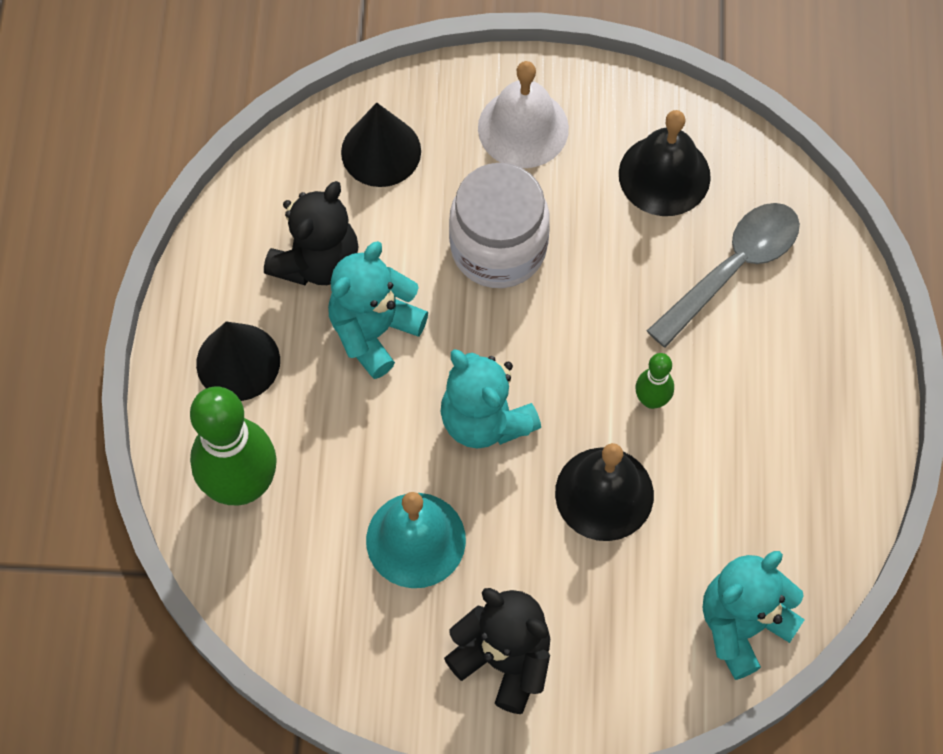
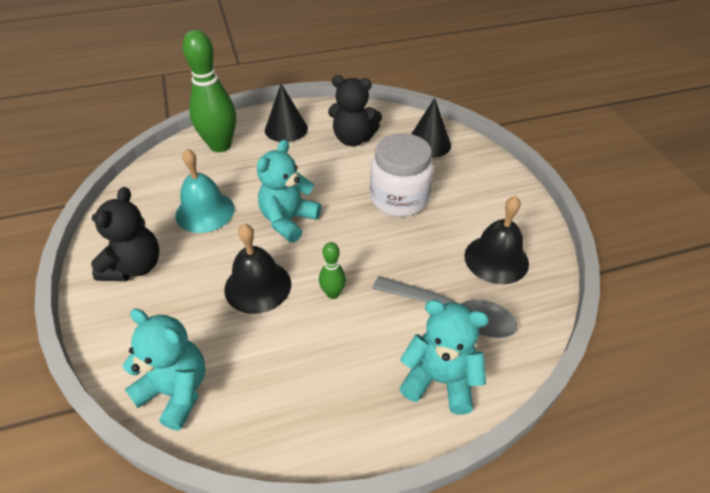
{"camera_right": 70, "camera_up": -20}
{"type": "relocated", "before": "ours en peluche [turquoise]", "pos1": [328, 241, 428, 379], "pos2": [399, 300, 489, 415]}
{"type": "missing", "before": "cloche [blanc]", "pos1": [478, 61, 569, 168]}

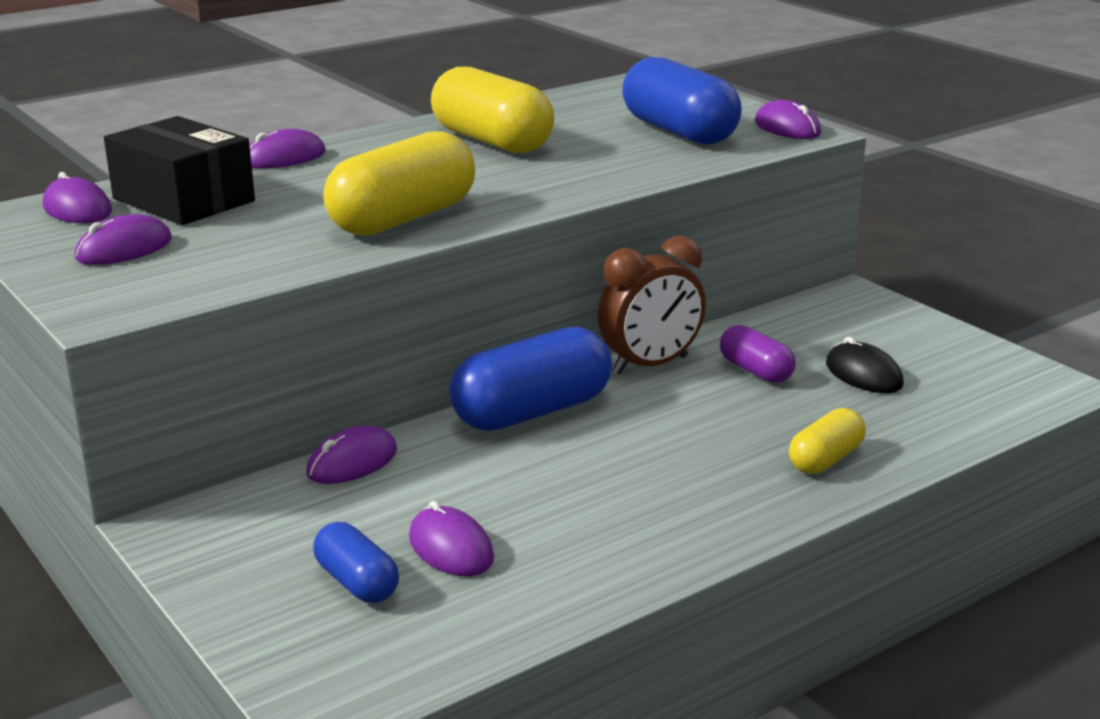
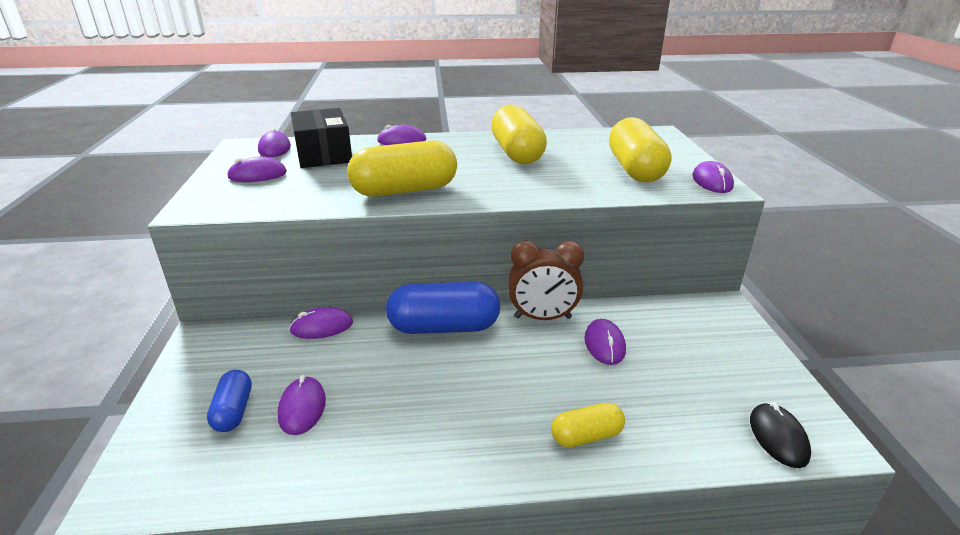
{"camera_right": 30, "camera_up": 5}
{"type": "colour", "before": "gélule [bleu]", "after": "gélule [jaune]", "pos1": [622, 57, 742, 144], "pos2": [609, 117, 671, 183]}
{"type": "exchanged", "before": "gélule [violet]", "after": "souris [violet]", "pos1": [720, 325, 796, 383], "pos2": [584, 319, 626, 365]}
{"type": "relocated", "before": "souris [noir]", "pos1": [826, 337, 904, 393], "pos2": [750, 402, 811, 468]}

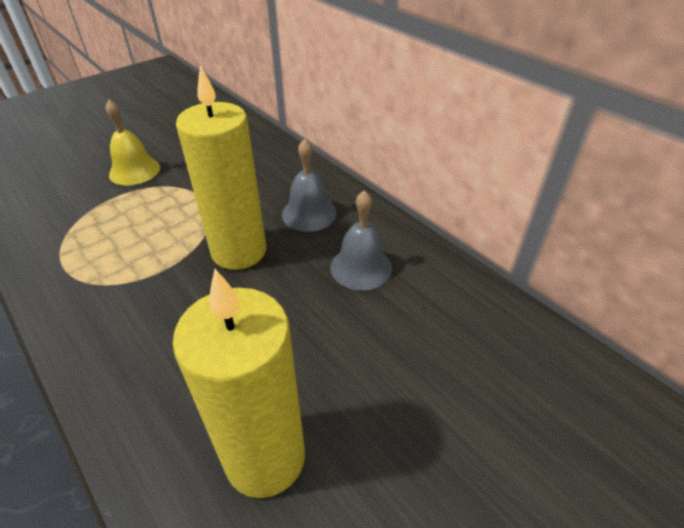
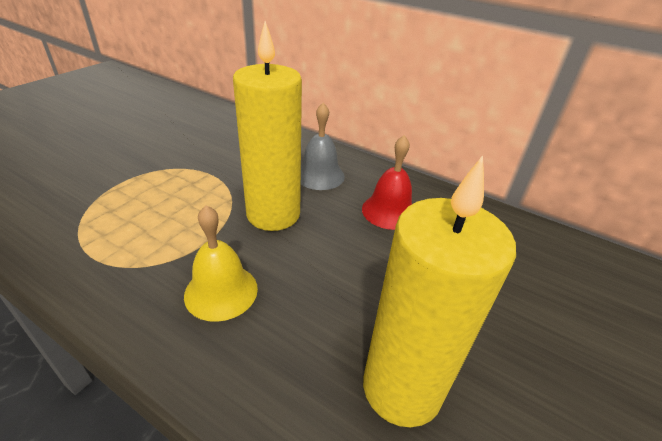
{"camera_right": -20, "camera_up": -5}
{"type": "relocated", "before": "cloche [jaune]", "pos1": [105, 100, 160, 186], "pos2": [184, 205, 258, 322]}
{"type": "colour", "before": "cloche [gris]", "after": "cloche [rouge]", "pos1": [330, 190, 392, 291], "pos2": [362, 135, 412, 230]}

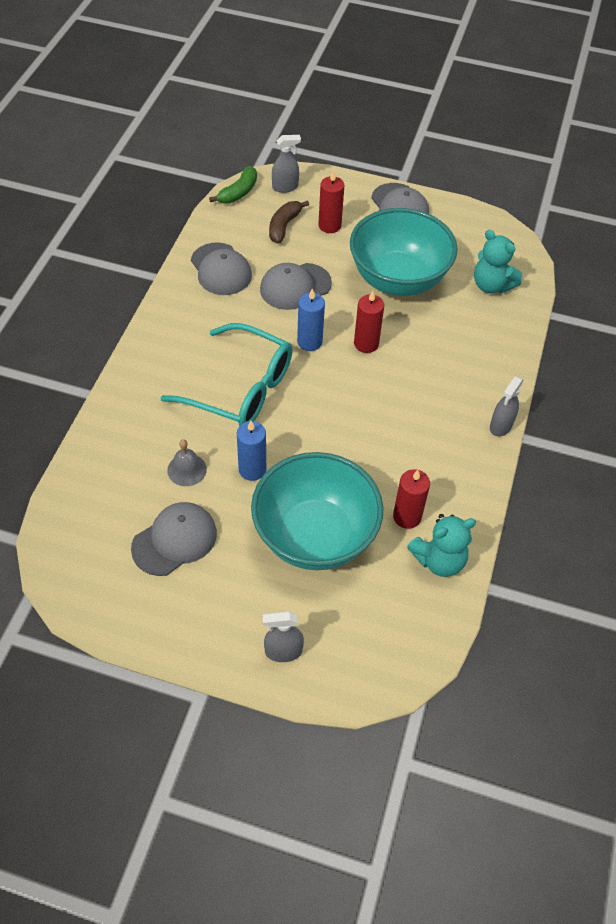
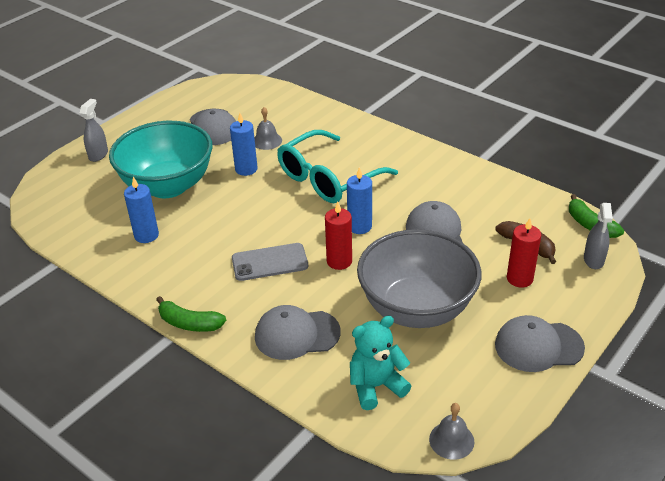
{"camera_right": 115, "camera_up": -15}
{"type": "relocated", "before": "casquette [gris]", "pos1": [191, 243, 252, 295], "pos2": [255, 305, 341, 360]}
{"type": "colour", "before": "bol [turquoise]", "after": "bol [gris]", "pos1": [350, 208, 458, 296], "pos2": [357, 229, 481, 328]}
{"type": "colour", "before": "bougie [rouge]", "after": "bougie [bleu]", "pos1": [393, 469, 430, 529], "pos2": [124, 177, 159, 243]}
{"type": "missing", "before": "ours en peluche [turquoise]", "pos1": [407, 514, 476, 577]}
{"type": "exchanged", "before": "vaporisateur [gris]", "after": "banane [vert]", "pos1": [490, 376, 524, 437], "pos2": [156, 296, 226, 332]}
{"type": "appeared", "after": "téléphone [gris]", "pos2": [232, 243, 308, 281]}
{"type": "appeared", "after": "cloche [gris]", "pos2": [429, 403, 474, 460]}

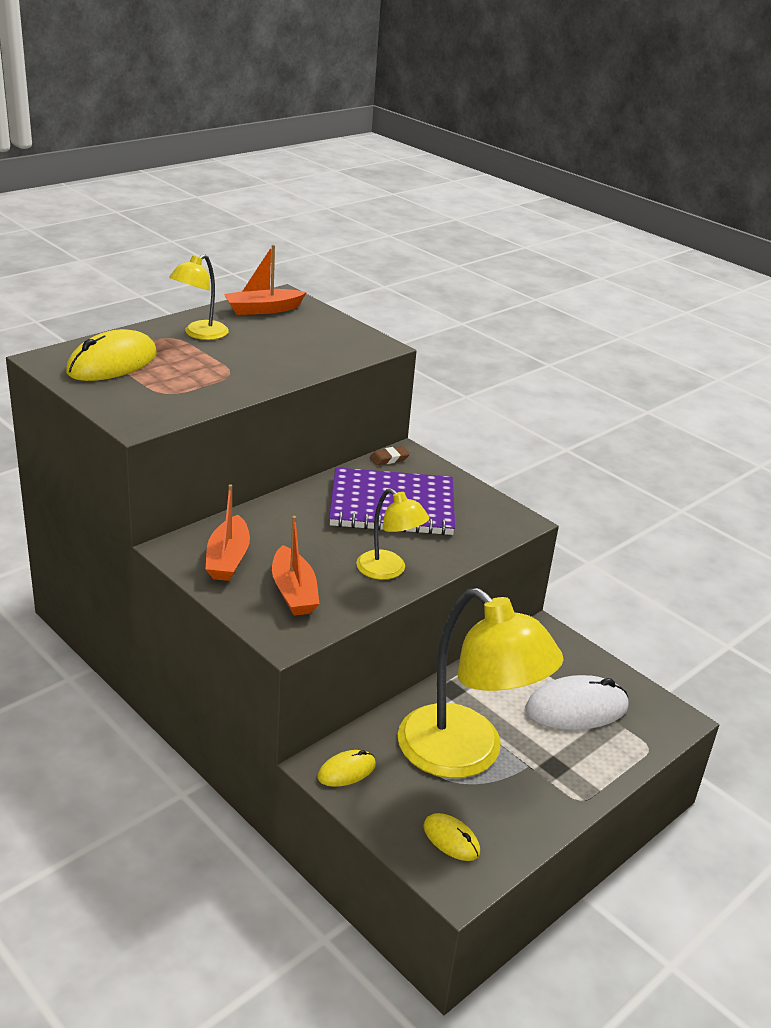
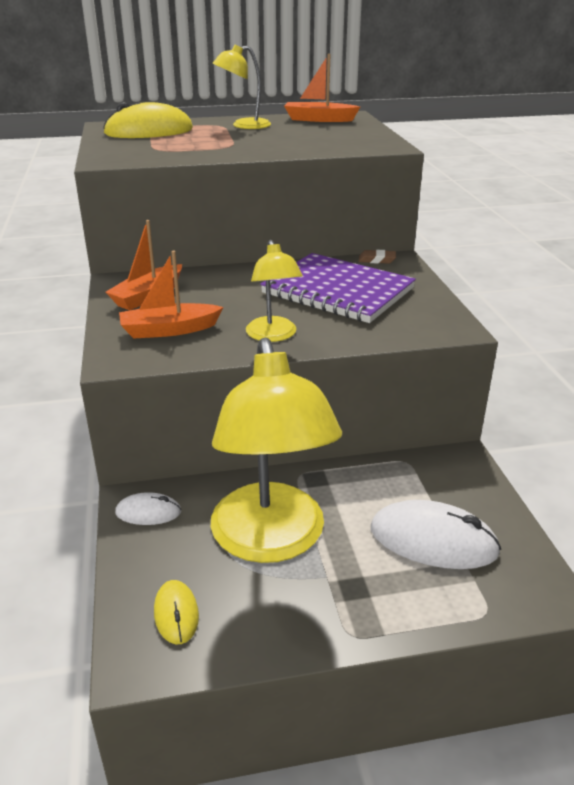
{"camera_right": 35, "camera_up": 0}
{"type": "spun", "before": "bateau [orange]", "pos1": [272, 516, 320, 616], "pos2": [119, 250, 224, 339], "turn": 60}
{"type": "colour", "before": "souris [jaune]", "after": "souris [blanc]", "pos1": [317, 750, 376, 787], "pos2": [115, 492, 181, 525]}

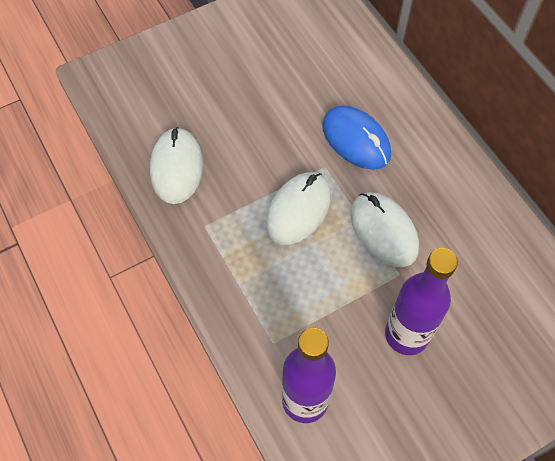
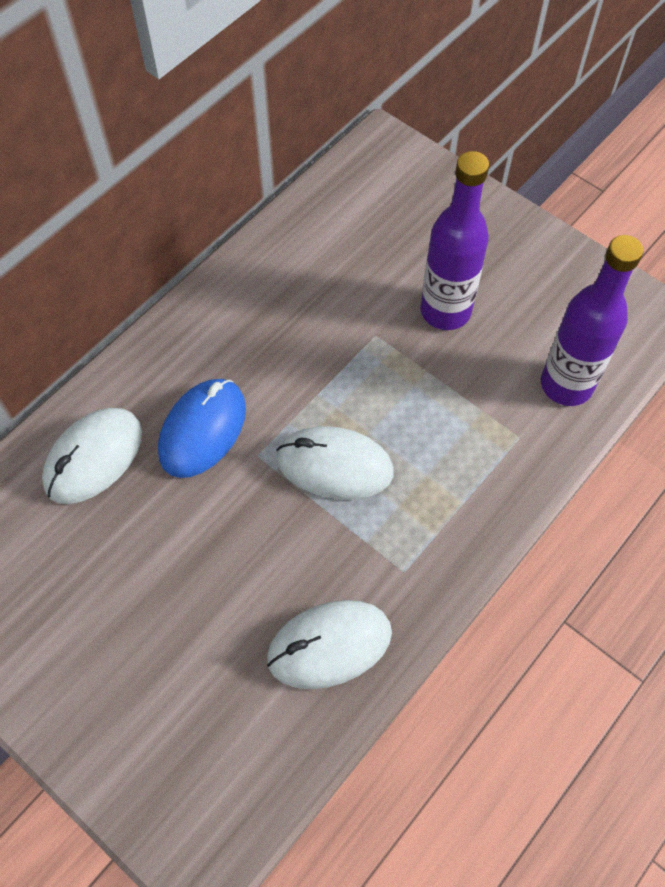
{"camera_right": -110, "camera_up": 0}
{"type": "relocated", "before": "souris [blanc]", "pos1": [350, 193, 419, 267], "pos2": [42, 408, 142, 504]}

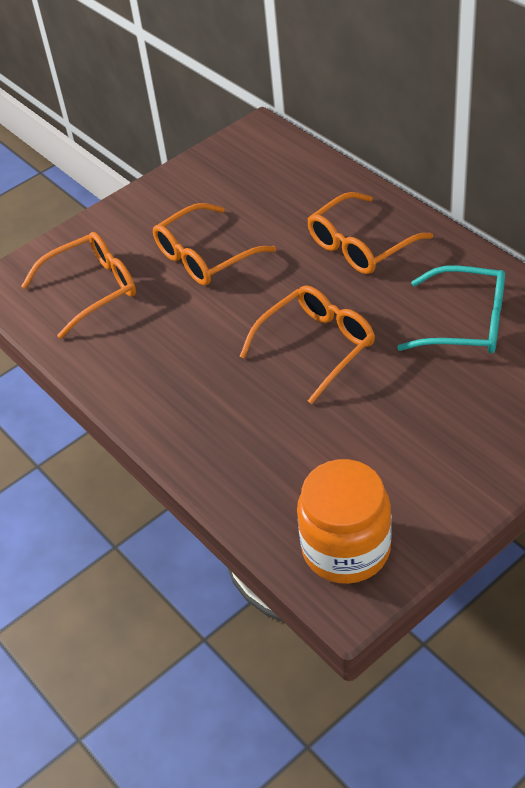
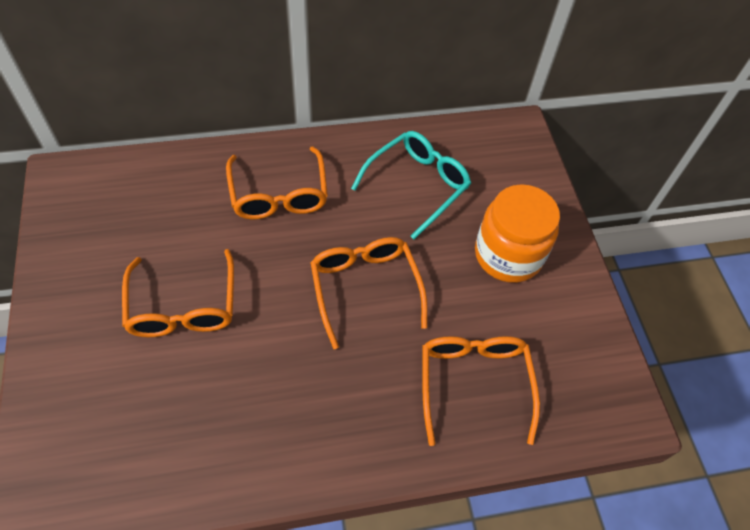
{"camera_right": -70, "camera_up": 10}
{"type": "relocated", "before": "lunettes [orange]", "pos1": [21, 232, 136, 339], "pos2": [422, 336, 540, 446]}
{"type": "relocated", "before": "bocal [orange]", "pos1": [297, 459, 392, 584], "pos2": [475, 184, 560, 283]}

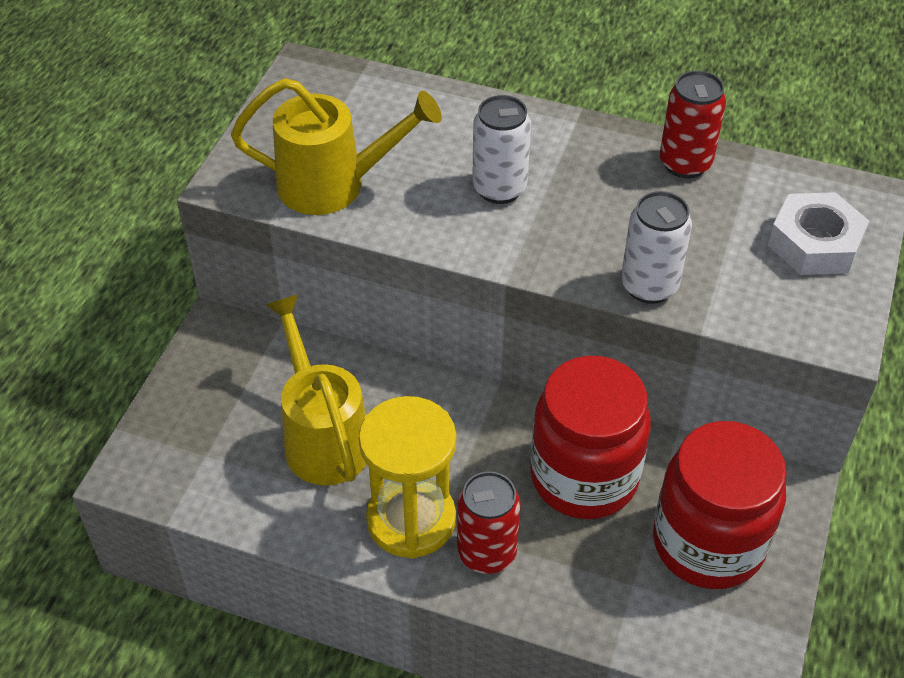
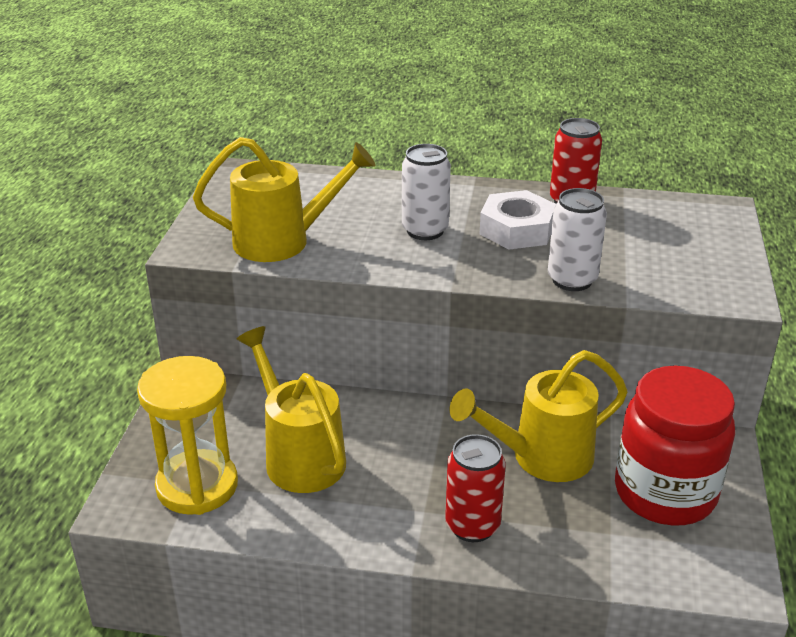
{"camera_right": -10, "camera_up": -15}
{"type": "relocated", "before": "sablier [jaune]", "pos1": [359, 396, 456, 559], "pos2": [137, 356, 238, 515]}
{"type": "exchanged", "before": "bocal [rouge]", "after": "arrosoir [jaune]", "pos1": [530, 356, 651, 519], "pos2": [449, 350, 627, 482]}
{"type": "relocated", "before": "écrou [blanc]", "pos1": [768, 192, 869, 275], "pos2": [480, 190, 556, 249]}

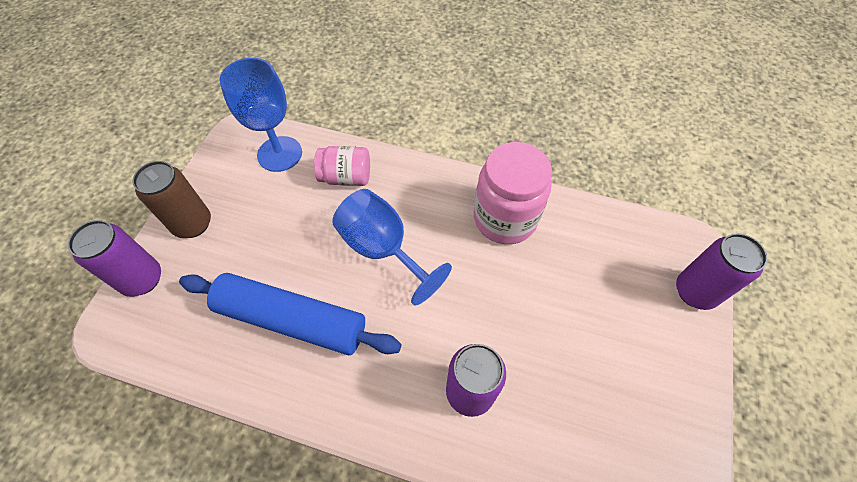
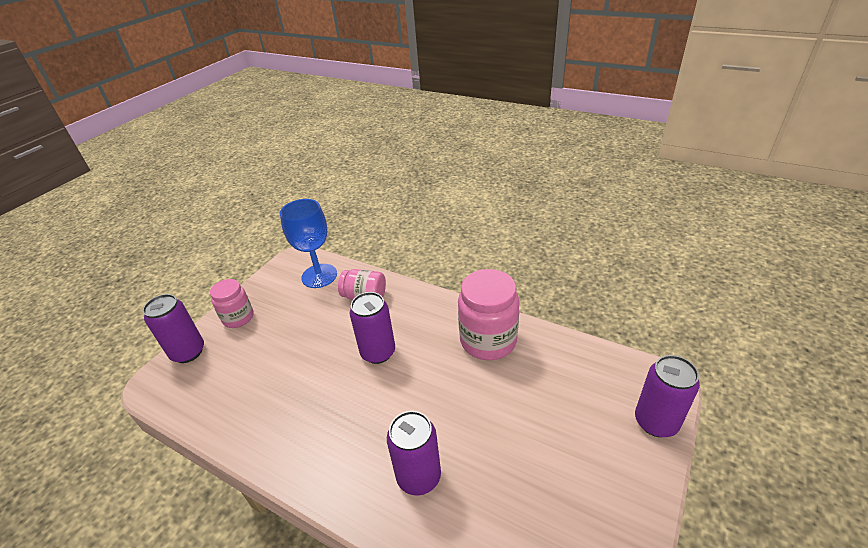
{"camera_right": 15, "camera_up": -20}
{"type": "exchanged", "before": "canette [marron]", "after": "bocal [rose]", "pos1": [133, 161, 211, 238], "pos2": [210, 279, 253, 328]}
{"type": "missing", "before": "rouleau à pâtisserie [bleu]", "pos1": [179, 273, 401, 355]}
{"type": "exchanged", "before": "verre à pied [bleu]", "after": "canette [violet]", "pos1": [332, 189, 452, 306], "pos2": [350, 292, 395, 364]}

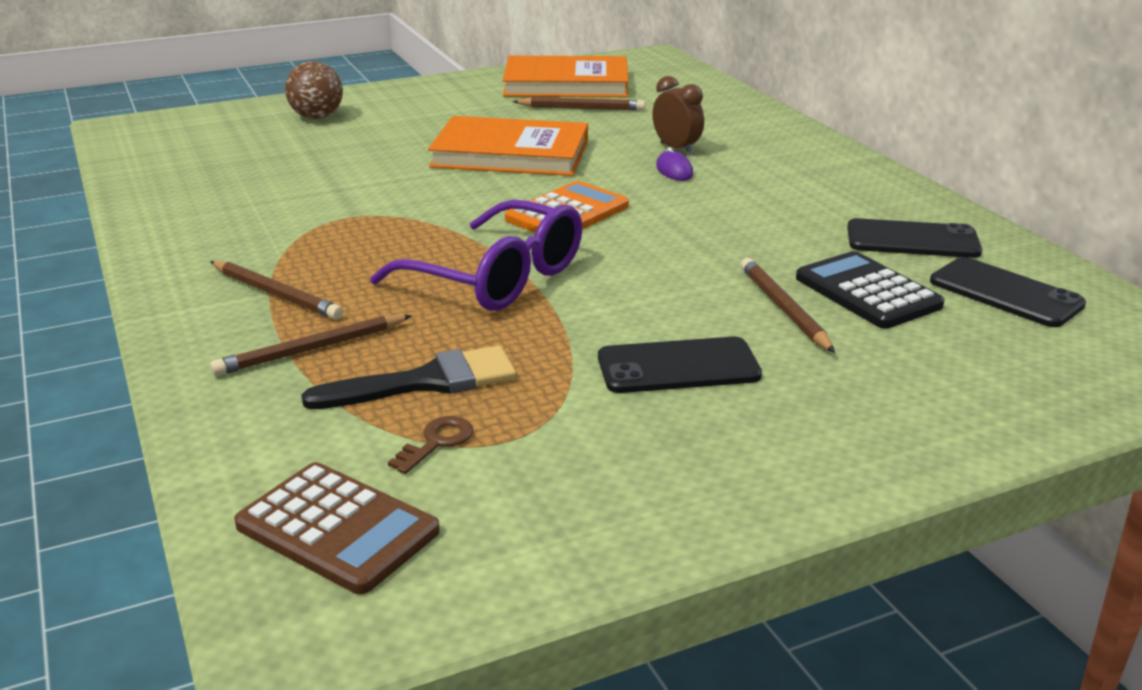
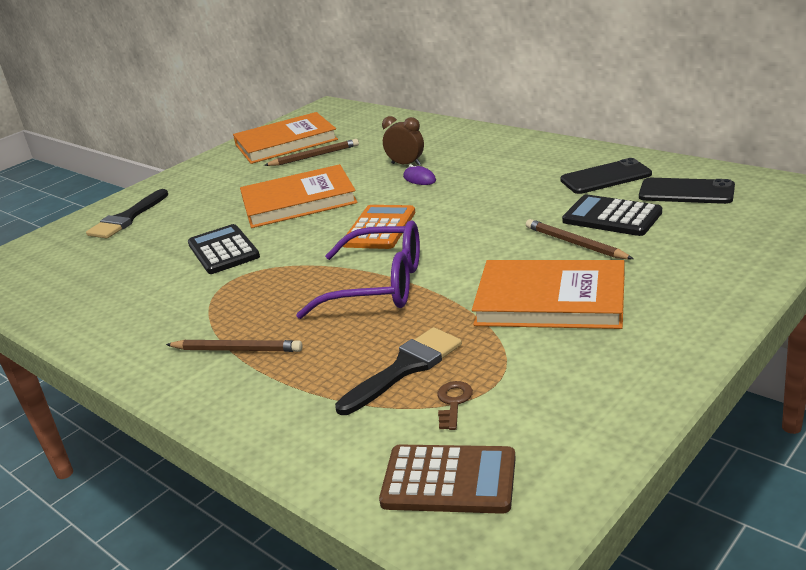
{"camera_right": -20, "camera_up": 0}
{"type": "missing", "before": "crayon [marron]", "pos1": [210, 315, 412, 376]}
{"type": "exchanged", "before": "balle [marron]", "after": "pinceau [noir]", "pos1": [285, 61, 343, 119], "pos2": [86, 189, 168, 239]}
{"type": "exchanged", "before": "téléphone [noir]", "after": "livre [orange]", "pos1": [598, 337, 762, 393], "pos2": [472, 260, 624, 329]}
{"type": "appeared", "after": "calculatrice [noir]", "pos2": [188, 224, 260, 274]}

